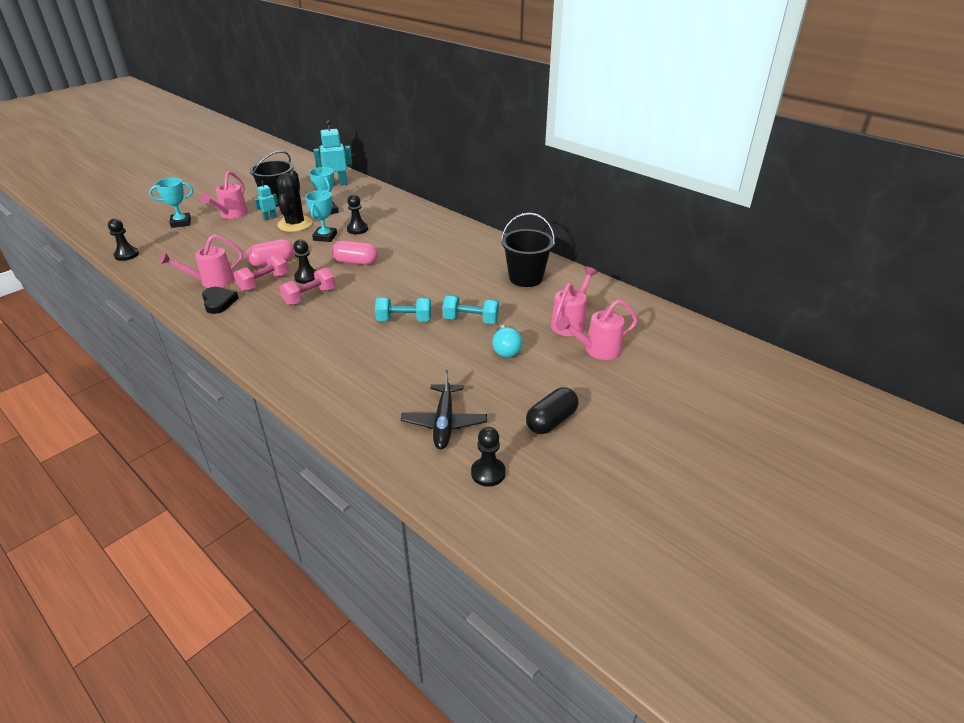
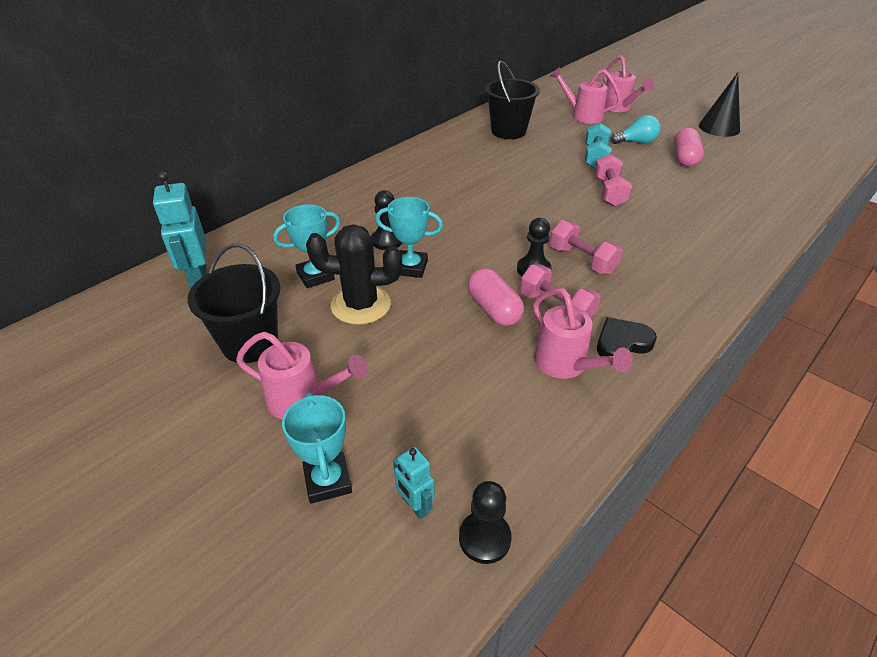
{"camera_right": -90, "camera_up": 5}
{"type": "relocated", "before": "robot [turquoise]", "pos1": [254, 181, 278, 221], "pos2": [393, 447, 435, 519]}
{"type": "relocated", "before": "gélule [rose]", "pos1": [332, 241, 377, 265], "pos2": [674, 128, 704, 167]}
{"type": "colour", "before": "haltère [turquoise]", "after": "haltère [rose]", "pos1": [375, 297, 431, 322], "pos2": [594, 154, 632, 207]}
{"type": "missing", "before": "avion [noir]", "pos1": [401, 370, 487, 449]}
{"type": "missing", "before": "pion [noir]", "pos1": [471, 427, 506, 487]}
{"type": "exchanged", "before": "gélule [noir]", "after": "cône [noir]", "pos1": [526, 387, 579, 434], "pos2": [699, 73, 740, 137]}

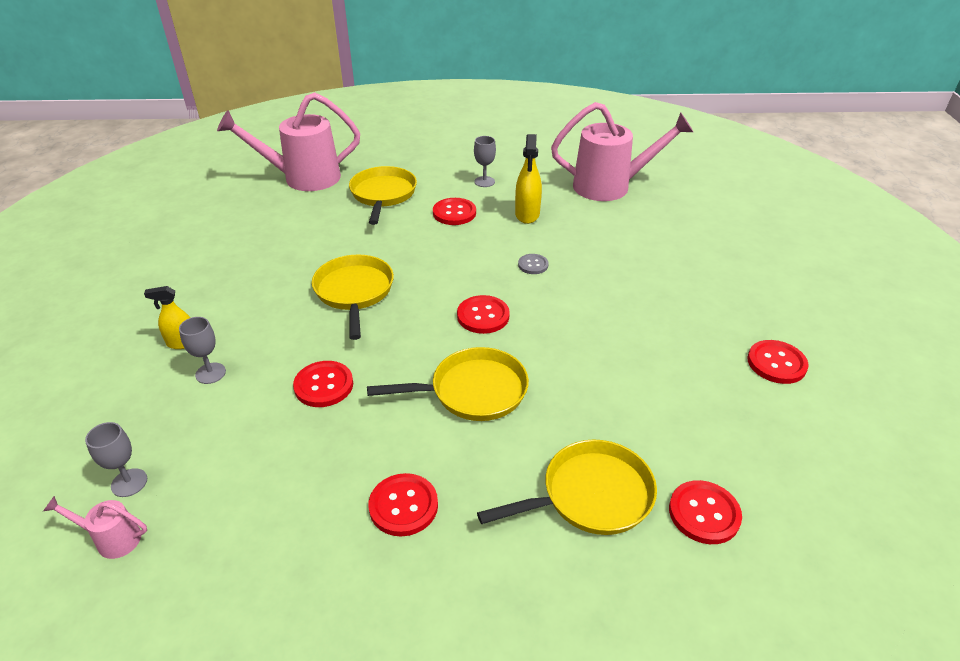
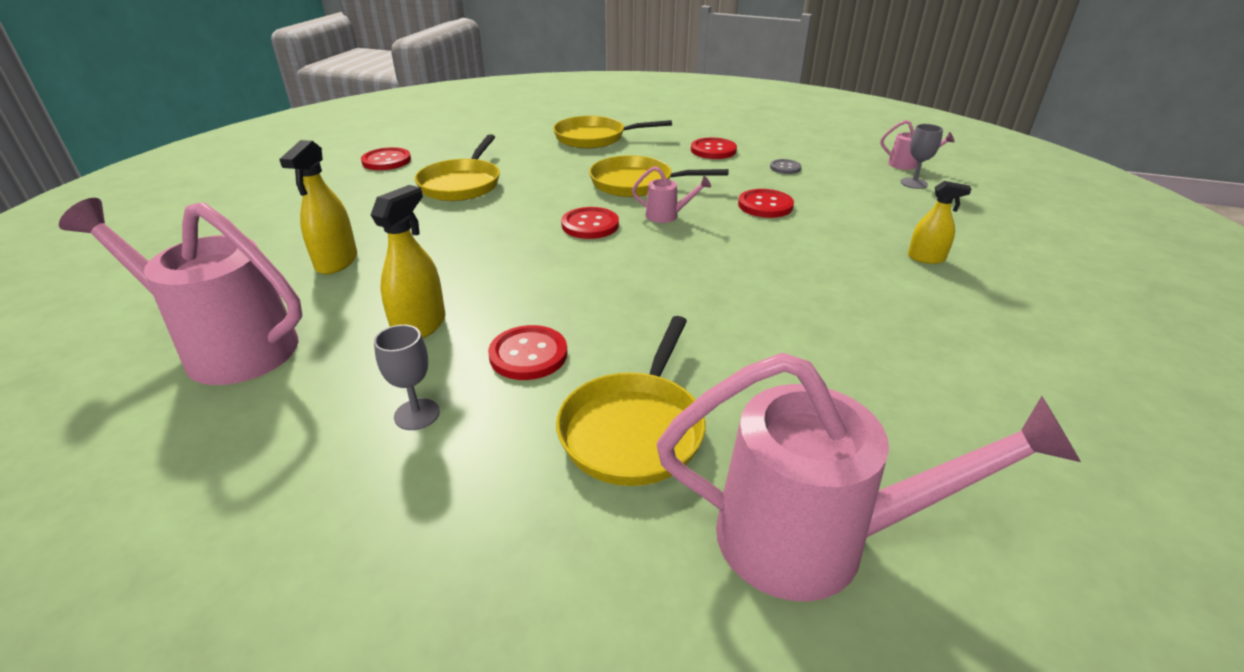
{"camera_right": -160, "camera_up": -5}
{"type": "missing", "before": "verre à pied [gris]", "pos1": [179, 317, 226, 384]}
{"type": "relocated", "before": "poêle [jaune]", "pos1": [312, 254, 394, 340], "pos2": [415, 134, 500, 201]}
{"type": "relocated", "before": "bouton [gris]", "pos1": [518, 254, 549, 274], "pos2": [770, 159, 801, 174]}
{"type": "missing", "before": "bouton [rouge]", "pos1": [669, 480, 742, 544]}
{"type": "appeared", "after": "vaporisateur [jaune]", "pos2": [279, 140, 357, 274]}
{"type": "appeared", "after": "arrosoir [rose]", "pos2": [632, 166, 711, 223]}

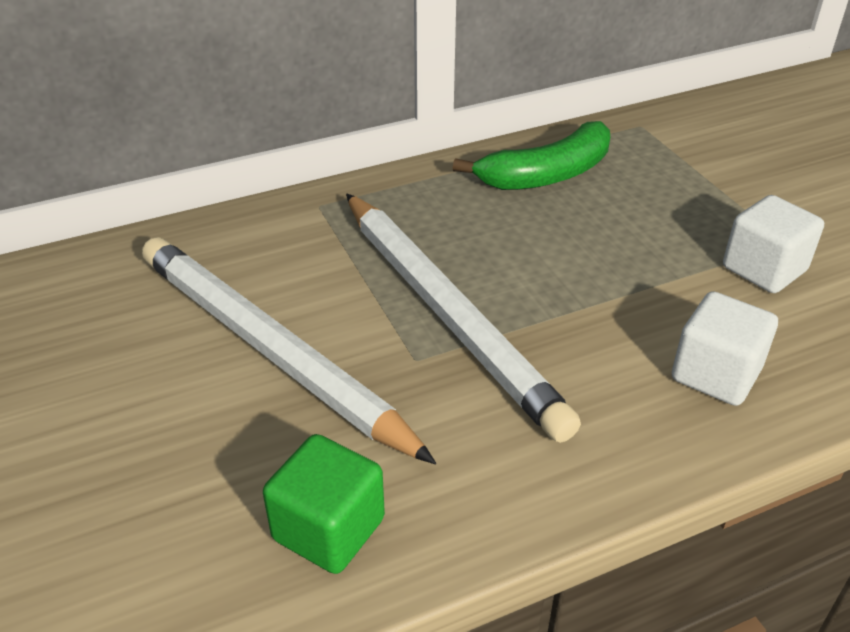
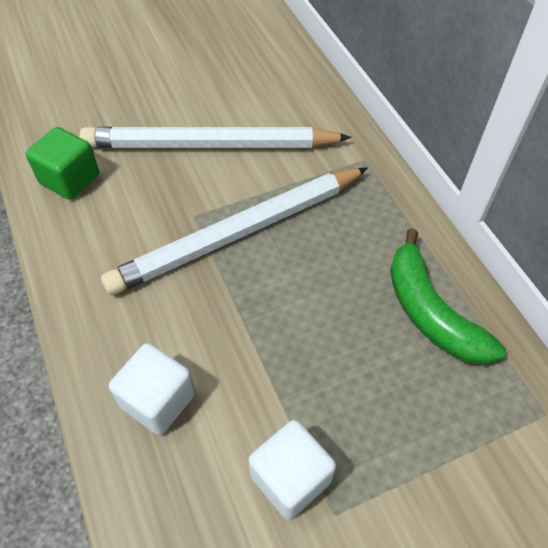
{"camera_right": 90, "camera_up": 15}
{"type": "spun", "before": "crayon [blanc]", "pos1": [142, 237, 436, 465], "pos2": [79, 127, 352, 148], "turn": -135}

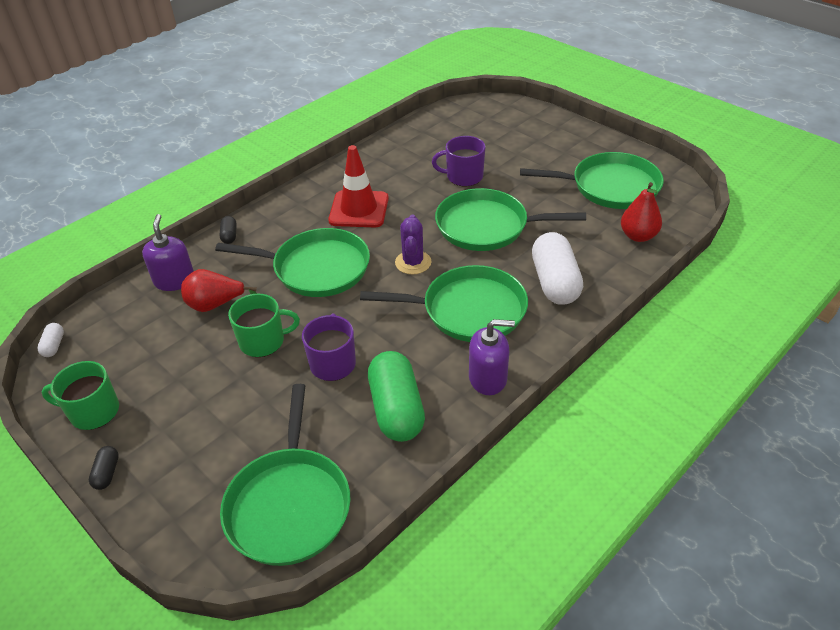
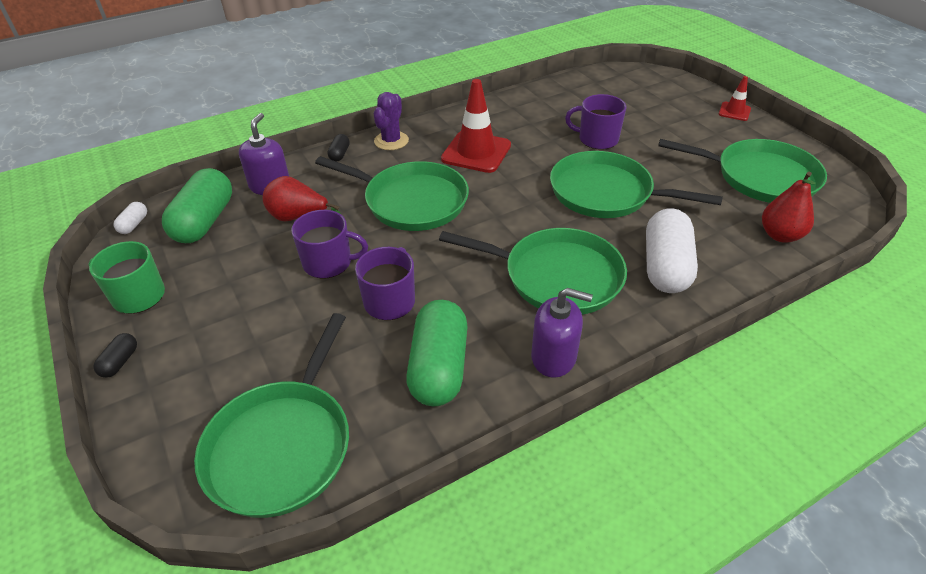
{"camera_right": 15, "camera_up": 0}
{"type": "colour", "before": "tasse [vert]", "after": "tasse [violet]", "pos1": [228, 294, 300, 357], "pos2": [291, 210, 368, 279]}
{"type": "relocated", "before": "cactus [violet]", "pos1": [395, 215, 432, 274], "pos2": [374, 92, 409, 150]}
{"type": "appeared", "after": "gélule [vert]", "pos2": [162, 168, 232, 243]}
{"type": "appeared", "after": "cône de chantier [rouge]", "pos2": [719, 76, 751, 121]}

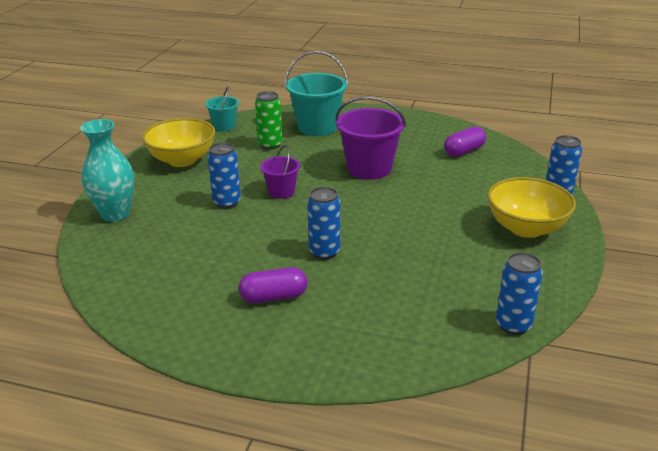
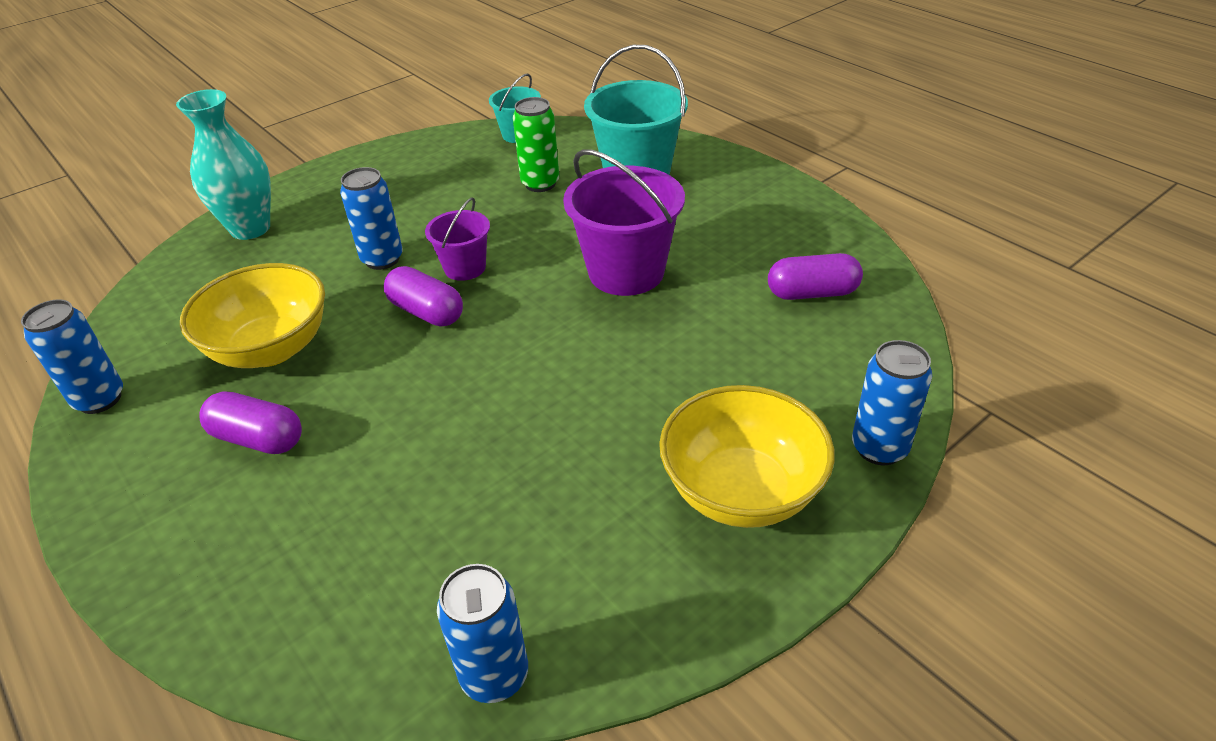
{"camera_right": 35, "camera_up": 10}
{"type": "relocated", "before": "bol [jaune]", "pos1": [142, 118, 215, 167], "pos2": [180, 263, 325, 368]}
{"type": "relocated", "before": "canette [bleu]", "pos1": [307, 187, 341, 260], "pos2": [21, 299, 123, 414]}
{"type": "appeared", "after": "gélule [violet]", "pos2": [384, 266, 463, 327]}

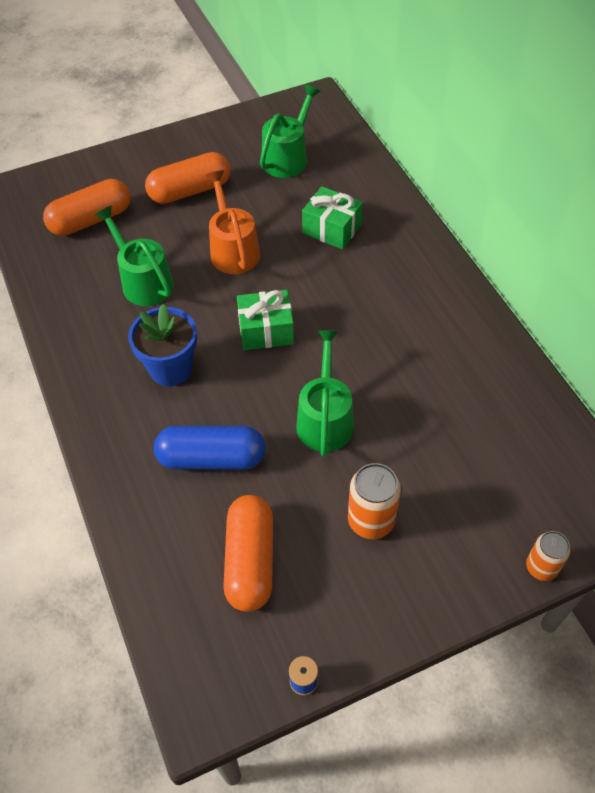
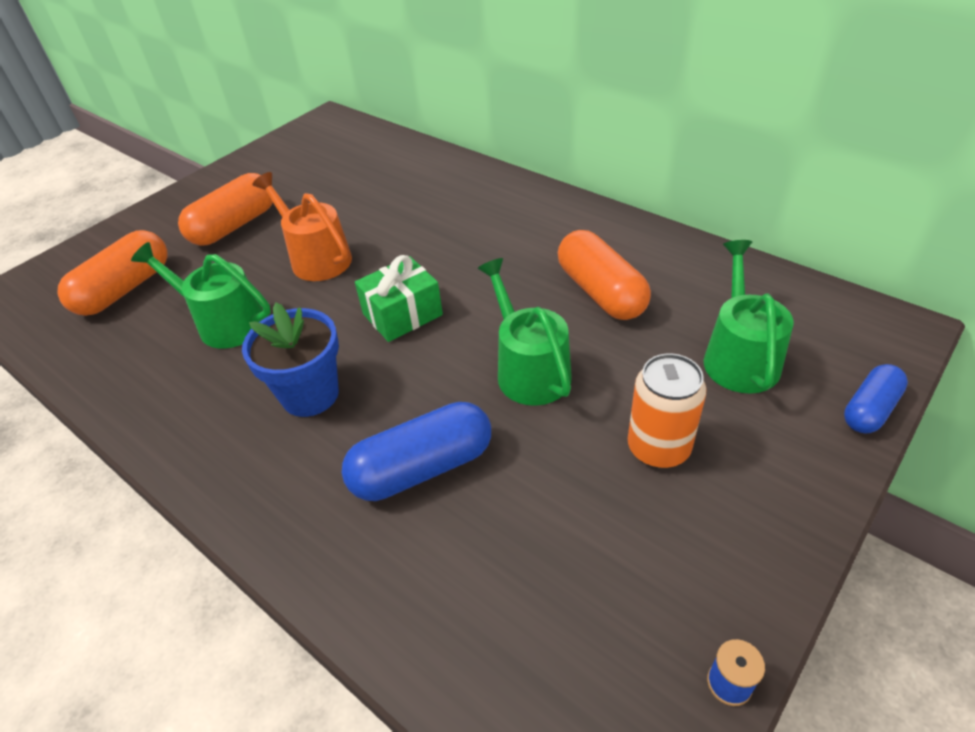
{"camera_right": -25, "camera_up": -10}
{"type": "relocated", "before": "gélule [orange]", "pos1": [223, 495, 273, 612], "pos2": [558, 230, 651, 320]}
{"type": "relocated", "before": "arrosoir [vert]", "pos1": [260, 84, 321, 178], "pos2": [704, 240, 794, 394]}
{"type": "missing", "before": "cadeau [vert]", "pos1": [302, 186, 363, 250]}
{"type": "exchanged", "before": "canette [orange]", "after": "gélule [bleu]", "pos1": [526, 531, 570, 581], "pos2": [844, 364, 908, 434]}

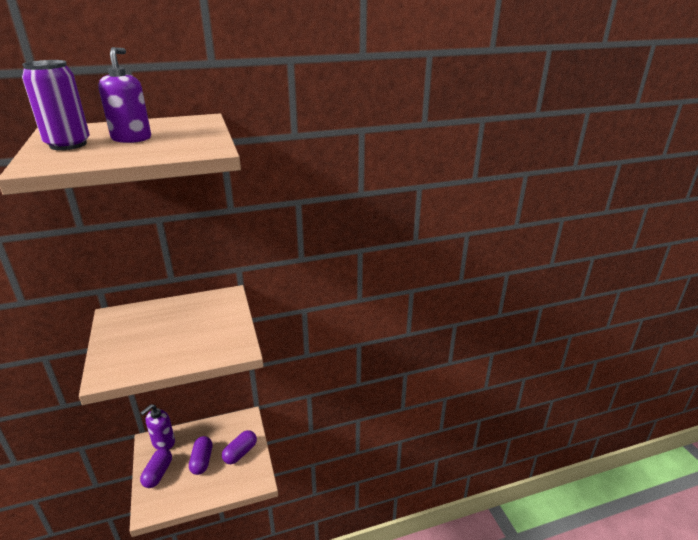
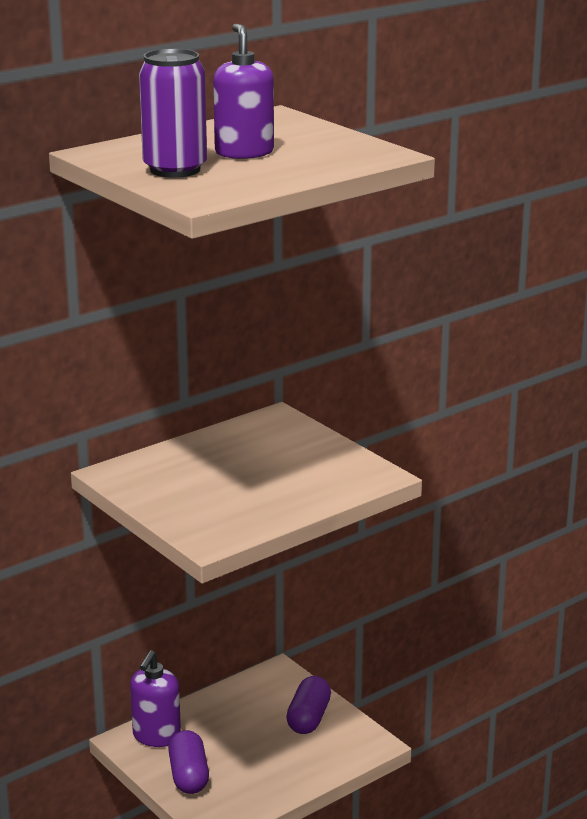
{"camera_right": -20, "camera_up": -5}
{"type": "missing", "before": "gélule [violet]", "pos1": [189, 436, 213, 475]}

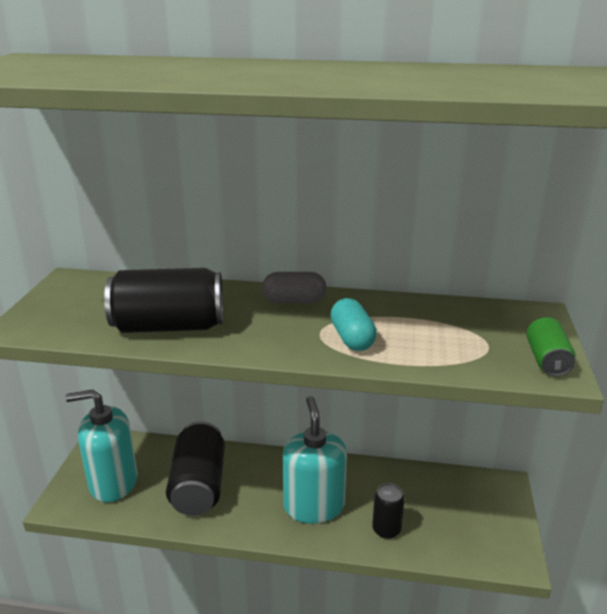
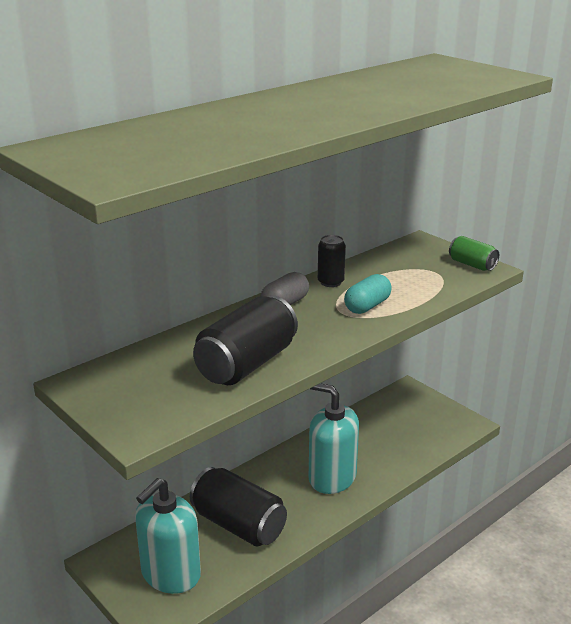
{"camera_right": -50, "camera_up": 0}
{"type": "spun", "before": "gélule [turquoise]", "pos1": [330, 298, 377, 351], "pos2": [344, 274, 392, 314], "turn": -75}
{"type": "relocated", "before": "canette [noir]", "pos1": [372, 483, 405, 539], "pos2": [318, 235, 346, 287]}

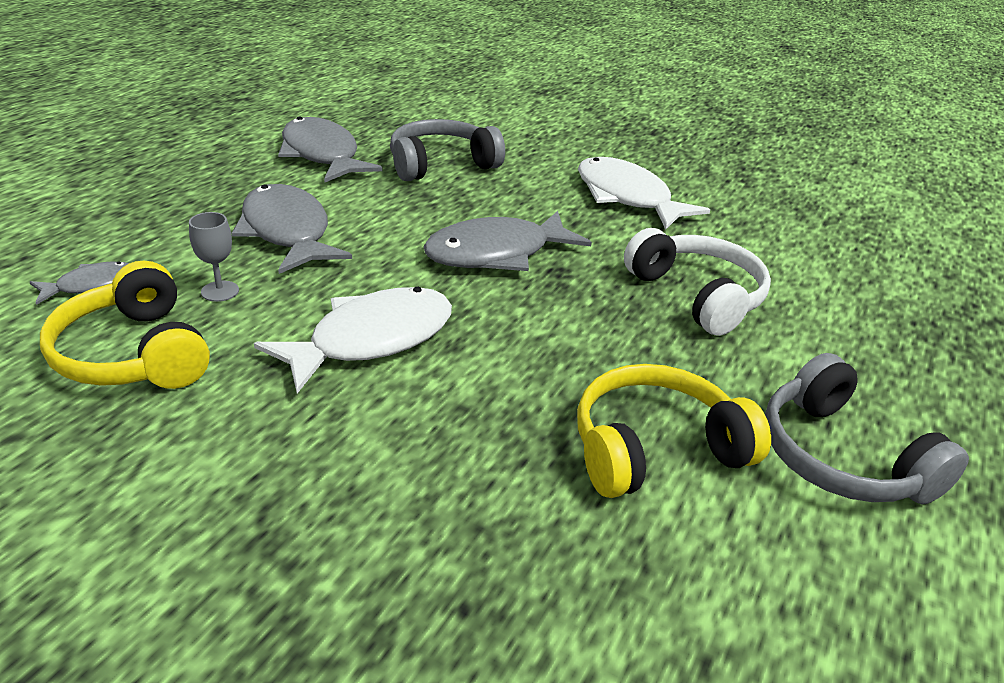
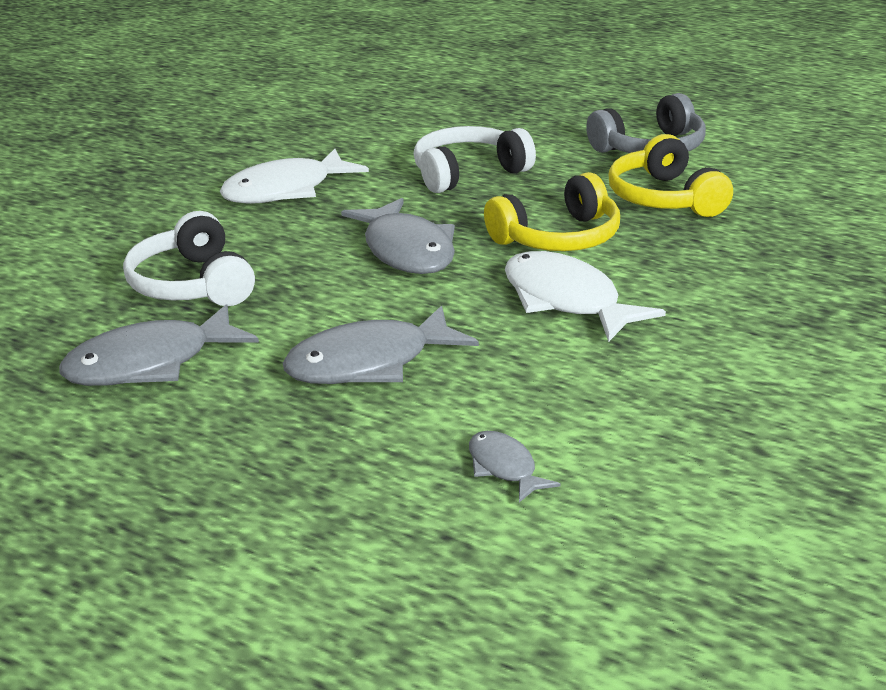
{"camera_right": -85, "camera_up": -5}
{"type": "relocated", "before": "casque audio [jaune]", "pos1": [40, 261, 210, 389], "pos2": [484, 172, 620, 251]}
{"type": "missing", "before": "verre à pied [gris]", "pos1": [189, 212, 239, 302]}
{"type": "colour", "before": "casque audio [gris]", "after": "casque audio [blanc]", "pos1": [390, 119, 505, 181], "pos2": [123, 211, 255, 306]}

